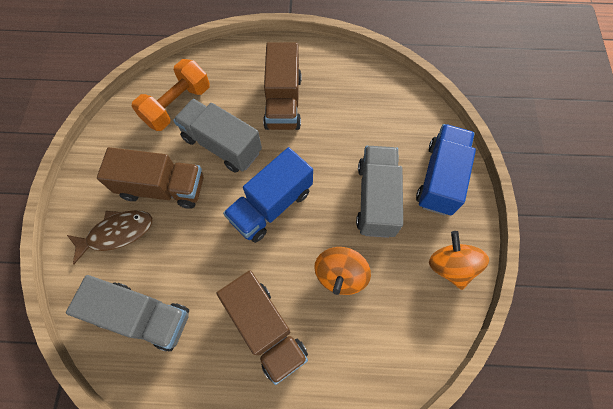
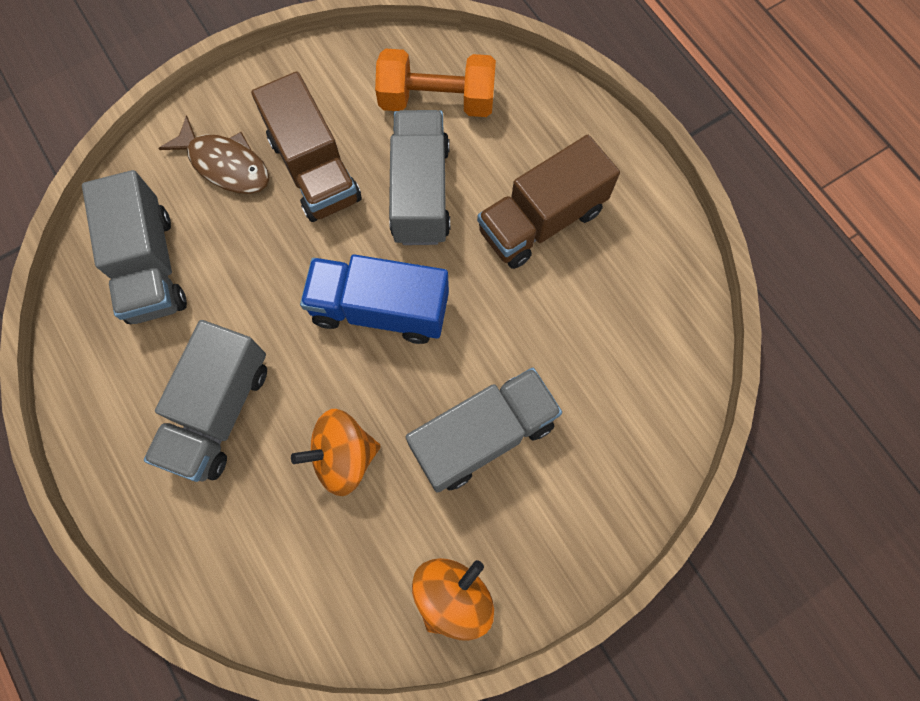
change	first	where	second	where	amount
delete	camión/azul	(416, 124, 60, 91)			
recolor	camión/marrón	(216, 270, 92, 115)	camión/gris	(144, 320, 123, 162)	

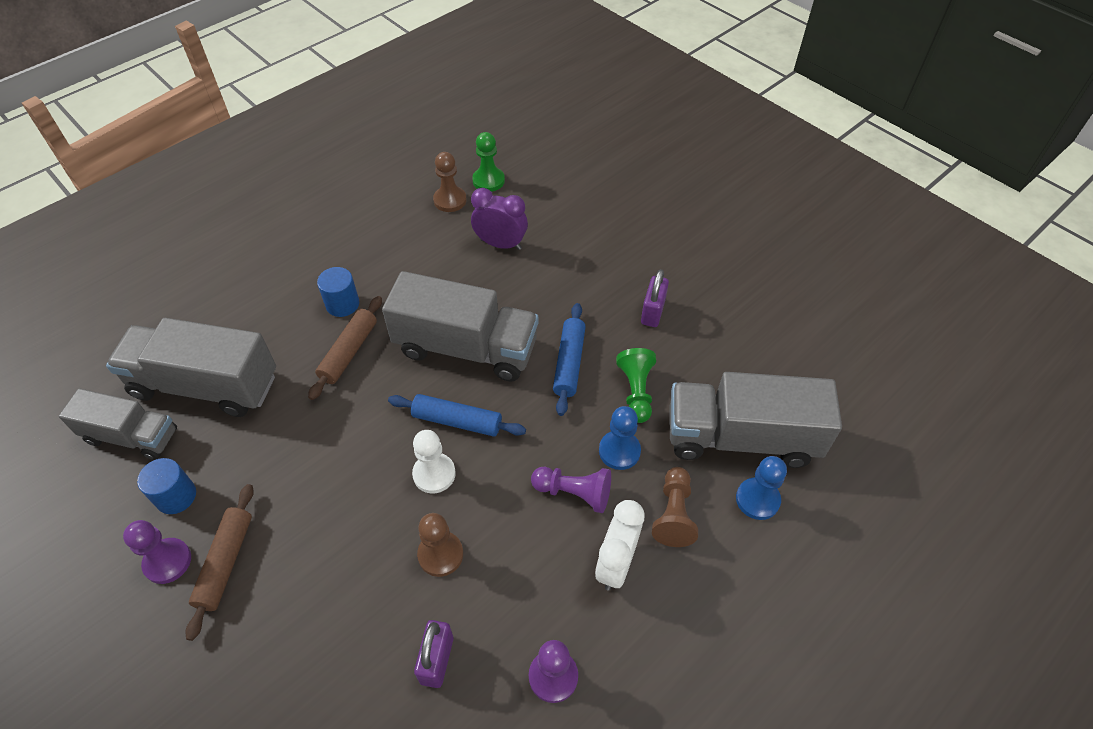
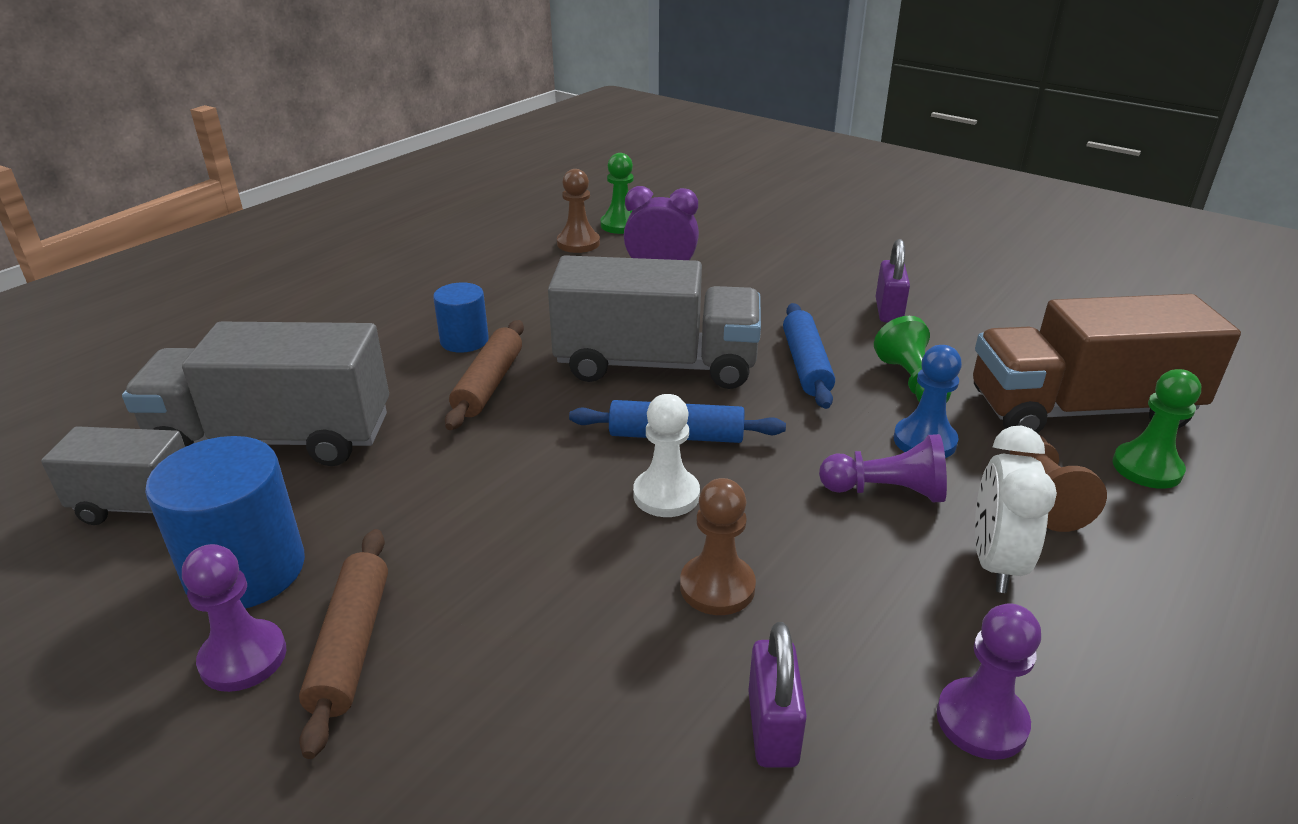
change	first	where	second	where	amount
recolor	camión/gris	(670, 372, 172, 96)	camión/marrón	(973, 294, 268, 140)	
recolor	peón/azul	(736, 456, 51, 64)	peón/verde	(1113, 369, 88, 120)	
resize	cilindro/azul	(137, 458, 59, 56)		(145, 436, 160, 172)	x1.68

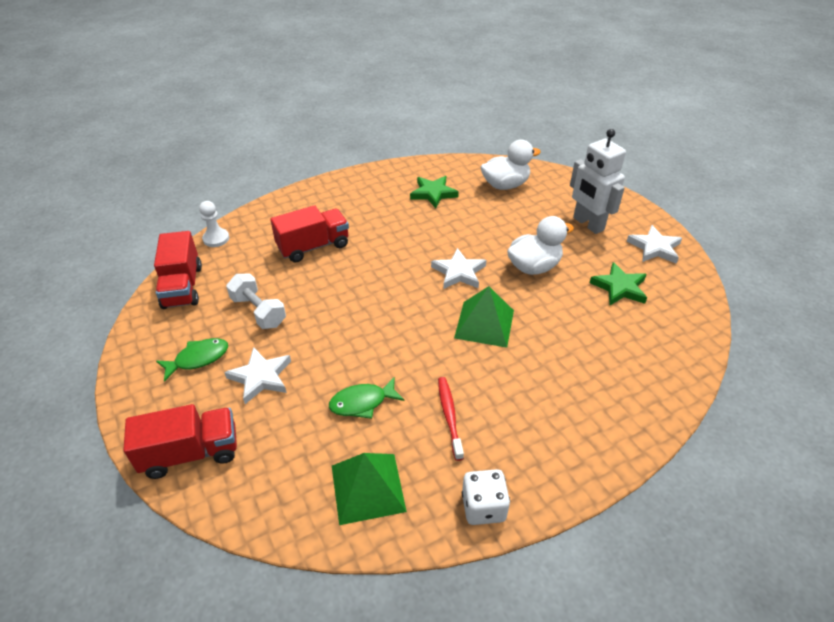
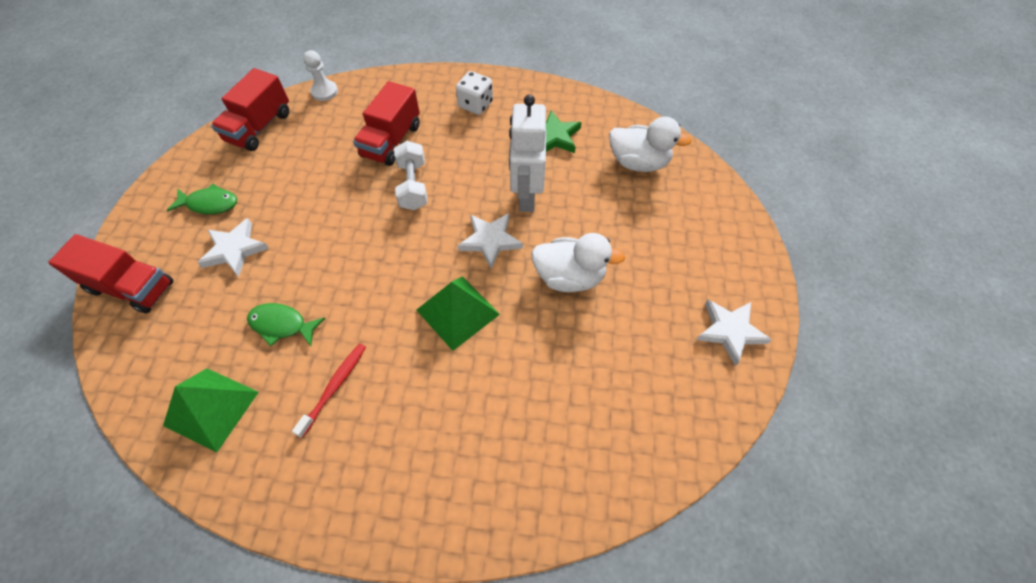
change	first	where	second	where	amount
delete	estrella/verde	(590, 262, 57, 43)			
move	mancuerna/blanco	(226, 274, 60, 55)		(394, 141, 34, 69)	
move	dado/blanco	(462, 469, 48, 56)		(456, 71, 37, 44)	
move	robot/blanco	(570, 129, 56, 105)		(509, 94, 37, 118)	
rotate	camión/rojo	(270, 205, 79, 58)		(353, 81, 67, 85)	105 degrees clockwise

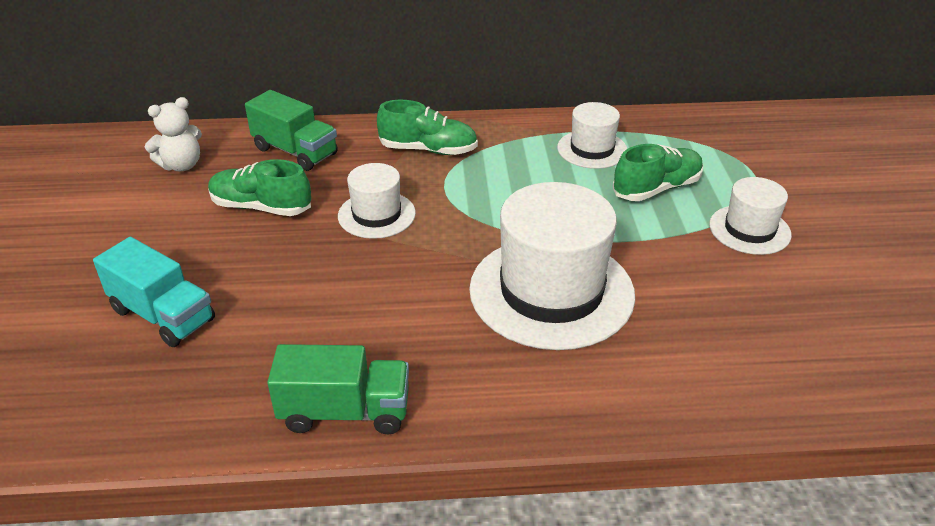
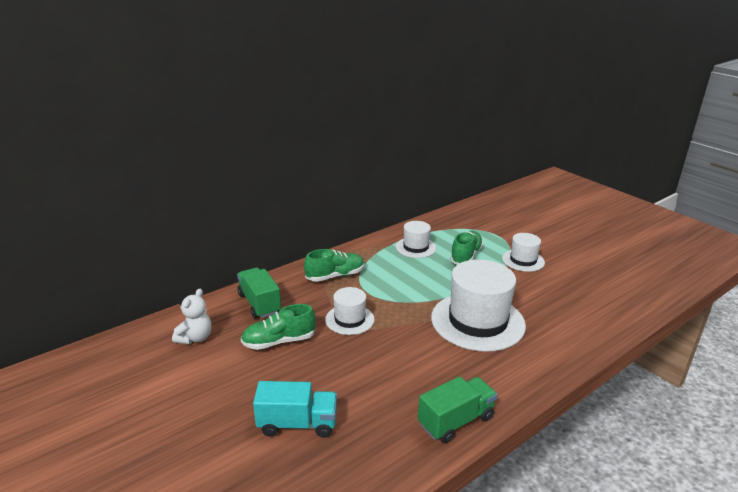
change	first	where	second	where	amount
rotate	camión/verde	(245, 90, 93, 81)		(237, 268, 44, 51)	120 degrees counterclockwise

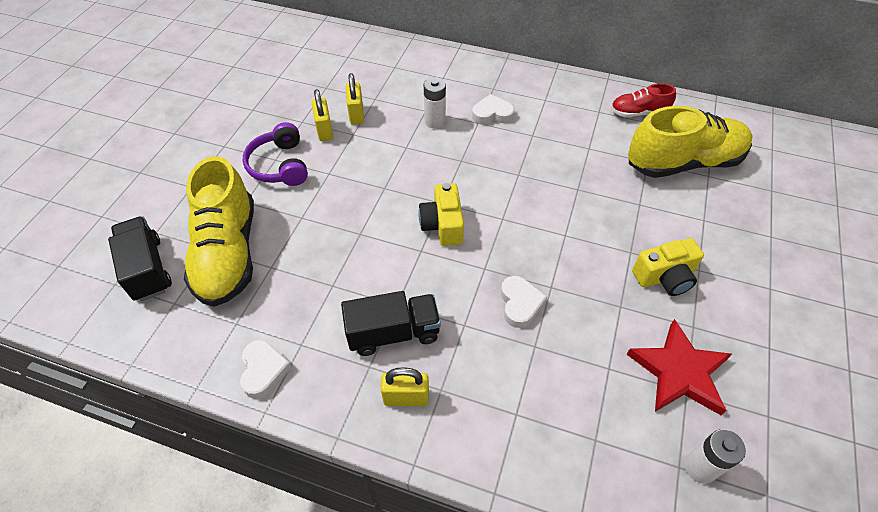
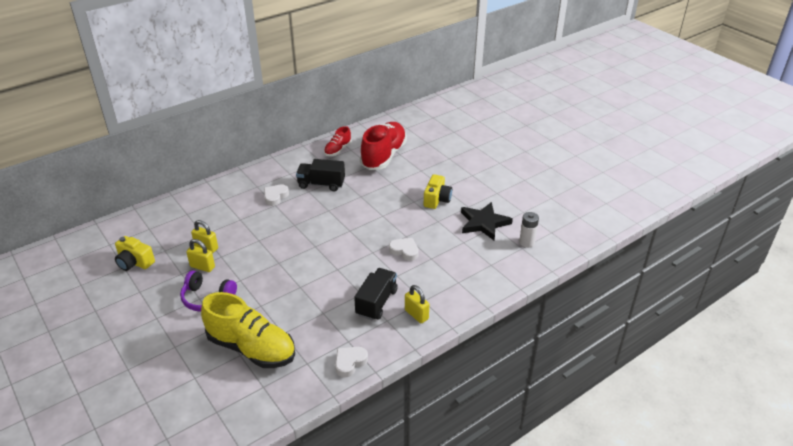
change	first	where	second	where	amount
delete	pila/blanco	(424, 77, 22, 51)			
move	camión/negro	(108, 216, 64, 85)		(296, 159, 49, 32)	
move	cámara/amarillo	(418, 183, 46, 63)		(115, 236, 40, 35)	
recolor	estrella/rojo	(626, 319, 106, 96)	estrella/negro	(461, 202, 52, 38)	
recolor	zapato/amarillo	(628, 106, 125, 72)	zapato/rojo	(360, 122, 47, 48)	
rotate	corazón/blanco	(240, 340, 52, 59)		(335, 347, 33, 30)	75 degrees counterclockwise
rotate	candado/amarillo	(380, 367, 49, 39)		(405, 285, 24, 38)	75 degrees counterclockwise

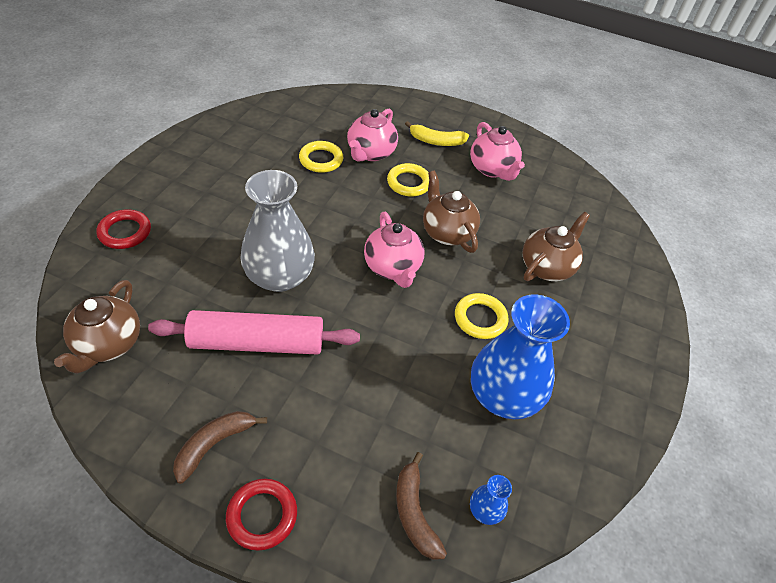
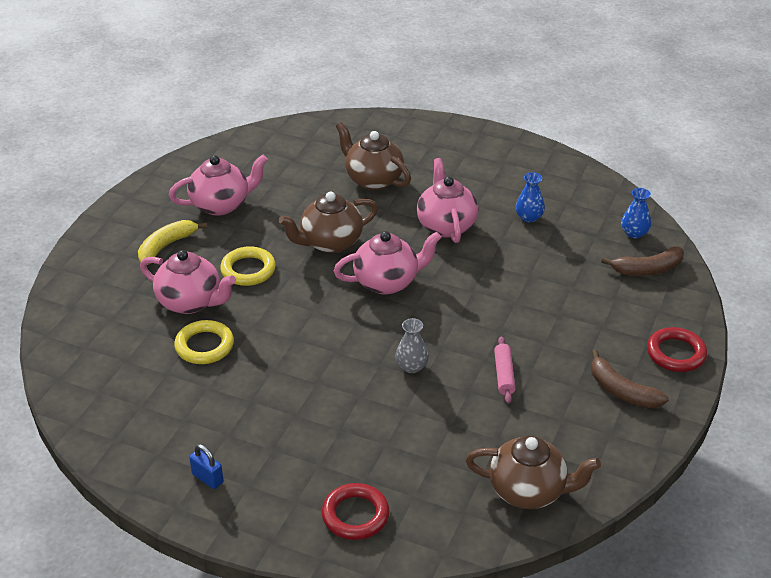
change	first	where	second	where	amount
insert			candado/azul	(189, 444, 35, 45)	
replace	anillo/amarillo	(455, 293, 54, 46)	tetera/rosa	(417, 158, 62, 85)	
rotate	plátano/amarillo	(405, 121, 64, 25)		(138, 220, 69, 45)	150 degrees counterclockwise
resize	rodillo/rosa	(148, 310, 212, 45)		(494, 336, 22, 68)	x0.43
resize	florero/gris	(240, 170, 75, 122)		(395, 318, 34, 55)	x0.42
resize	florero/azul	(471, 294, 99, 125)		(516, 172, 29, 50)	x0.42

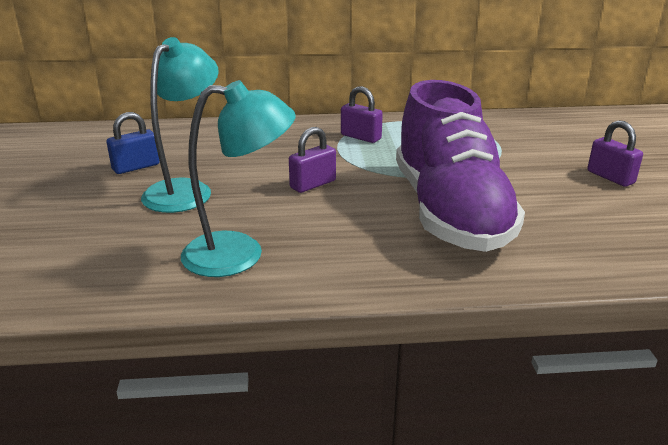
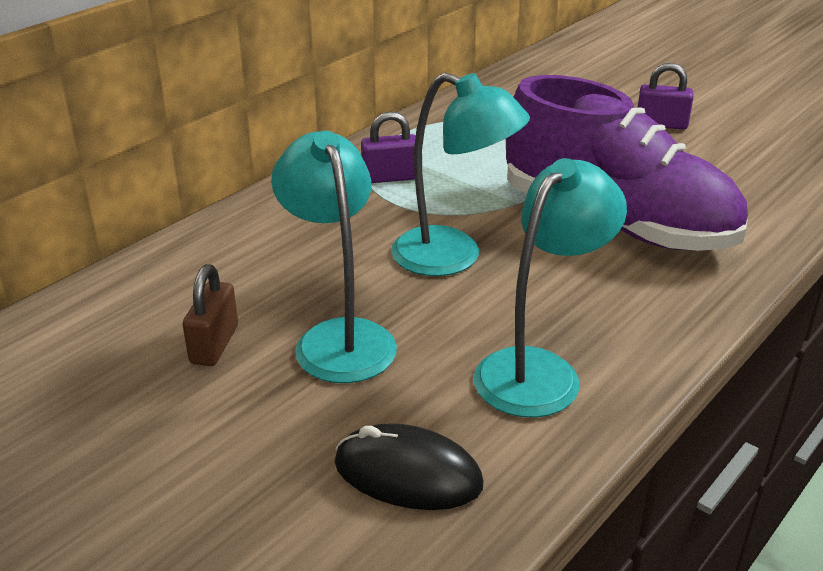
change	first	where	second	where	amount
insert			ratón/negro	(334, 423, 149, 87)	
replace	candado/morado	(289, 127, 47, 66)	lámpara/turquesa	(391, 72, 139, 204)	
recolor	candado/azul	(107, 112, 53, 62)	candado/marrón	(183, 264, 55, 102)	

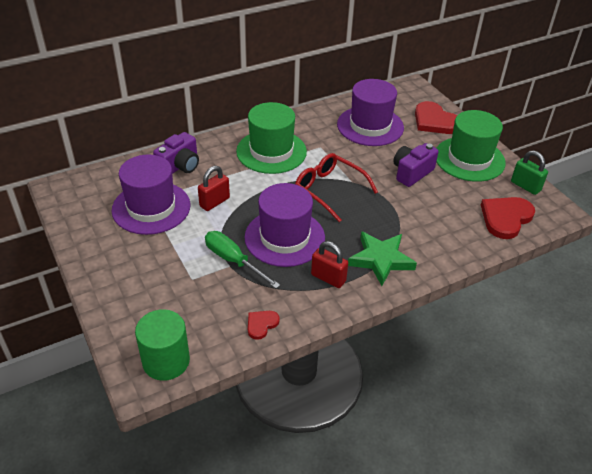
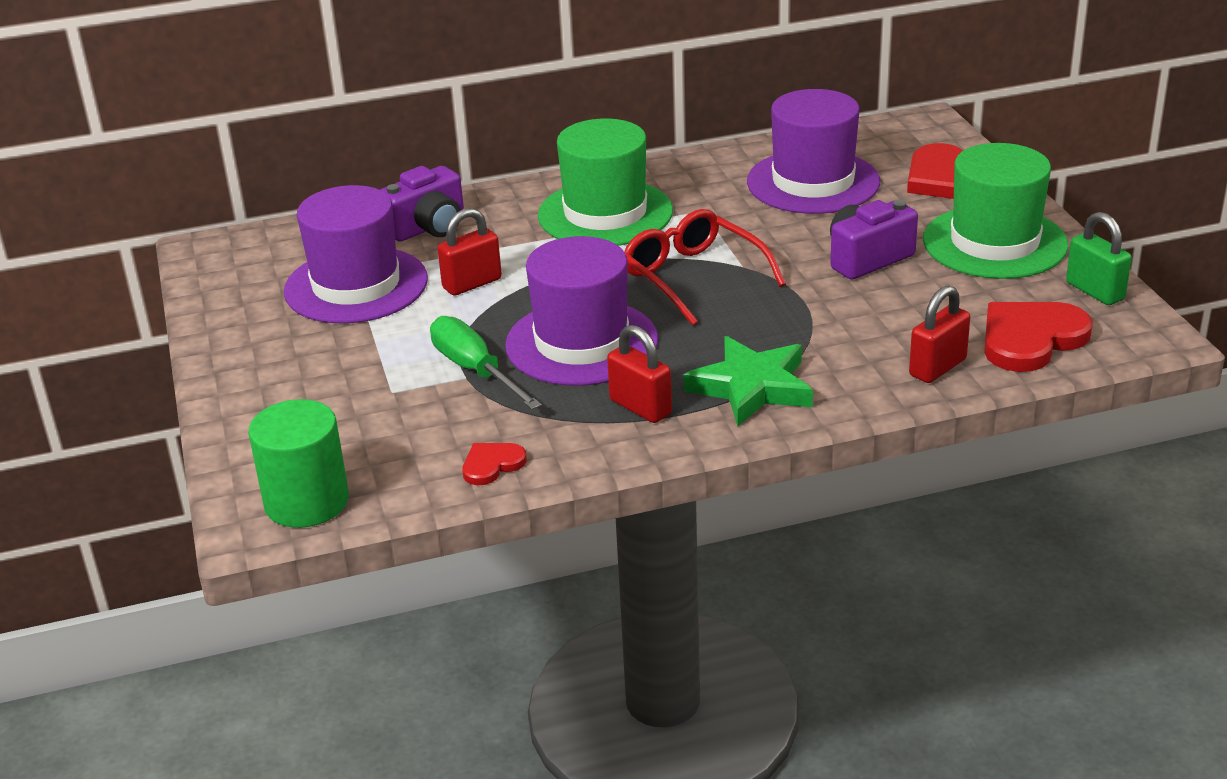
change	first	where	second	where	amount
insert			candado/rojo	(909, 285, 61, 98)	

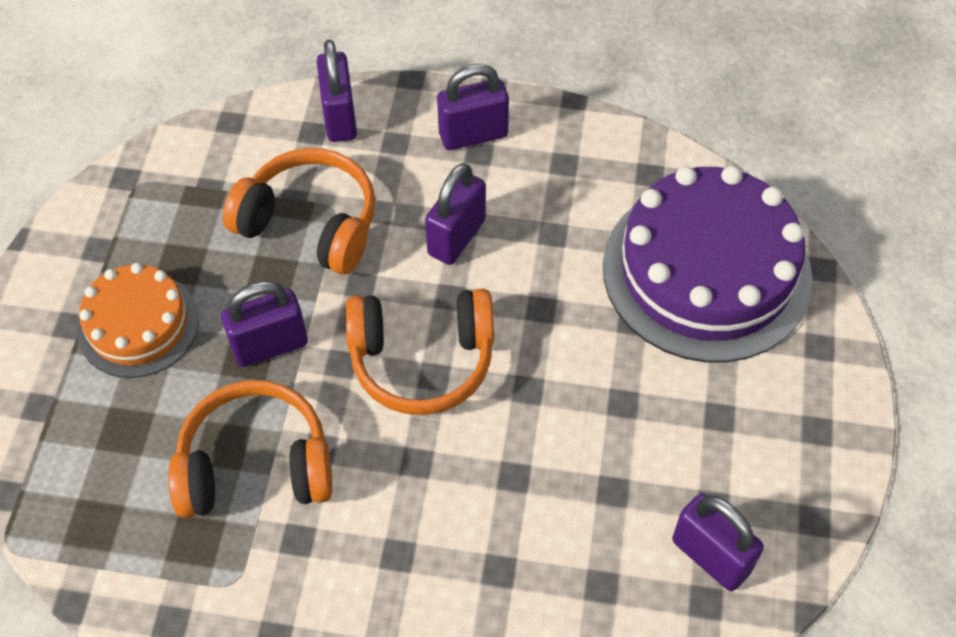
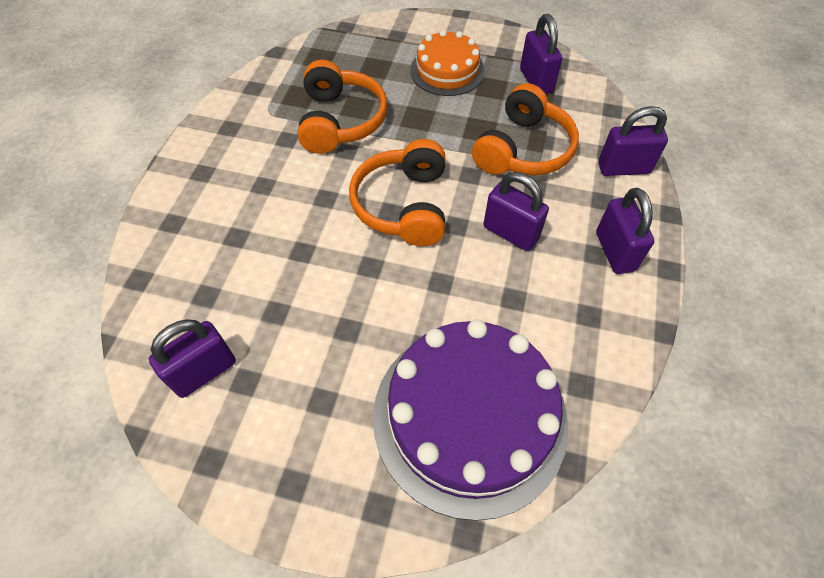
change	first	where	second	where	amount
move	candado/morado	(221, 281, 87, 86)		(520, 14, 42, 80)	

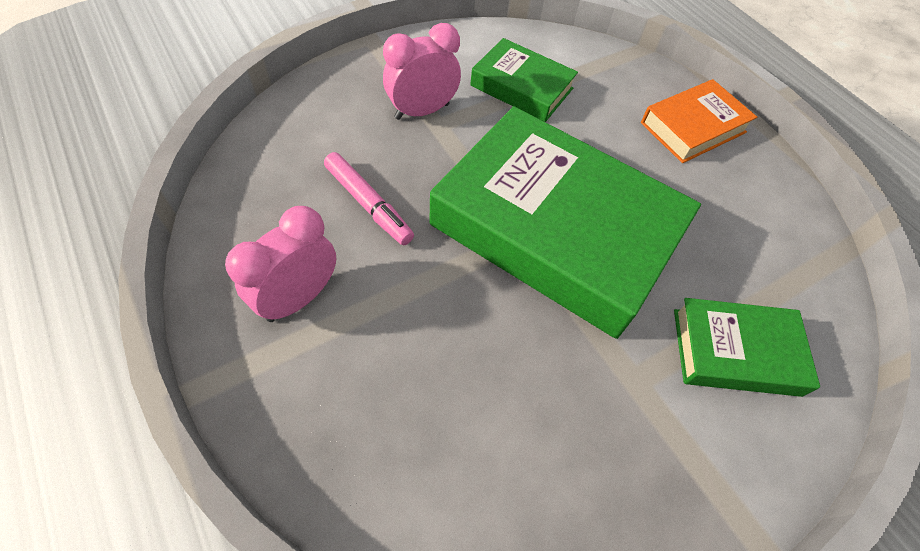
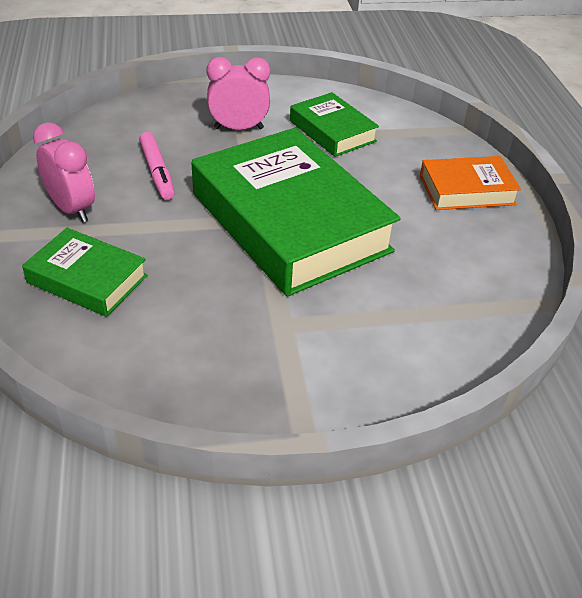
change	first	where	second	where	amount
move	libro/verde	(674, 298, 146, 99)		(22, 228, 125, 89)	
rotate	despertador/rosa	(225, 206, 112, 116)		(33, 122, 62, 100)	75 degrees clockwise

